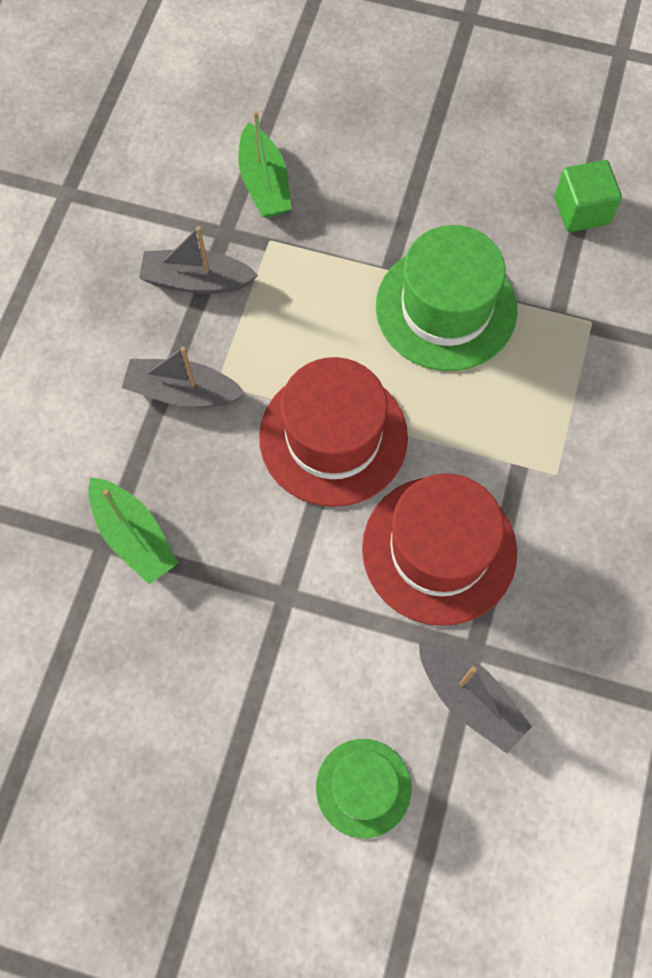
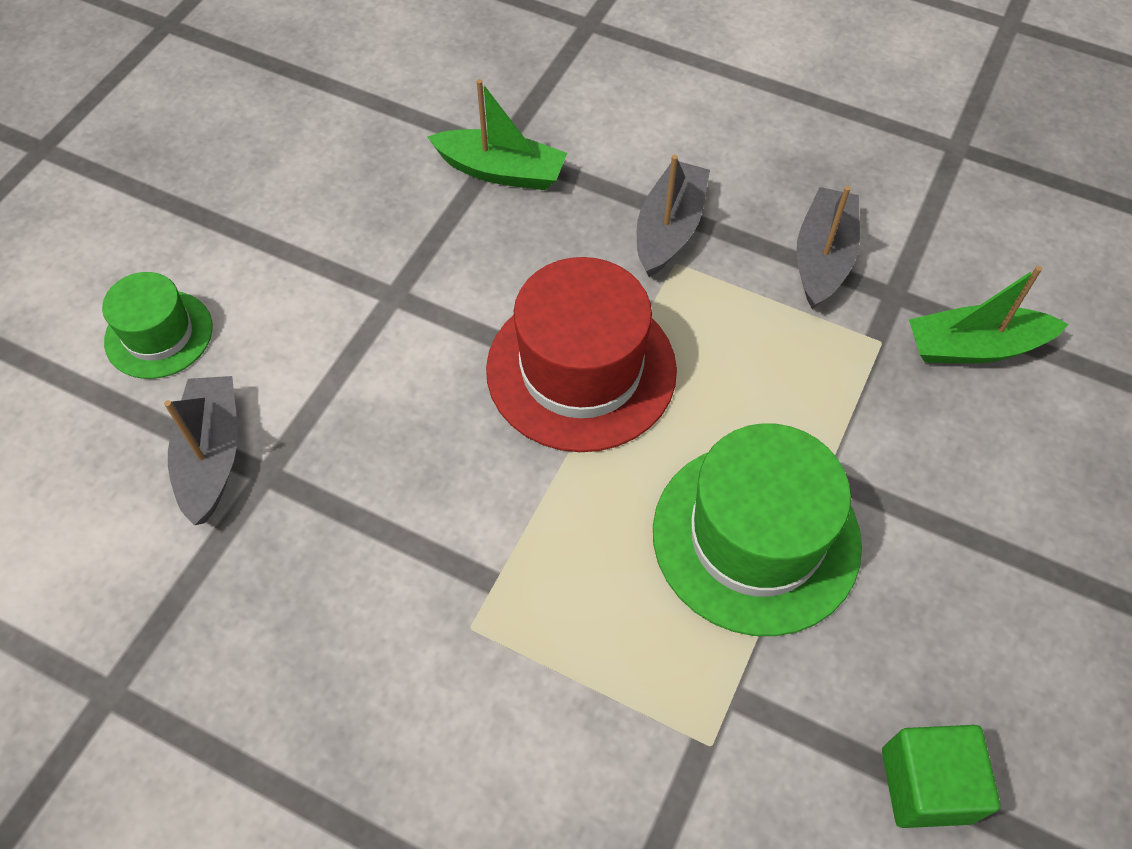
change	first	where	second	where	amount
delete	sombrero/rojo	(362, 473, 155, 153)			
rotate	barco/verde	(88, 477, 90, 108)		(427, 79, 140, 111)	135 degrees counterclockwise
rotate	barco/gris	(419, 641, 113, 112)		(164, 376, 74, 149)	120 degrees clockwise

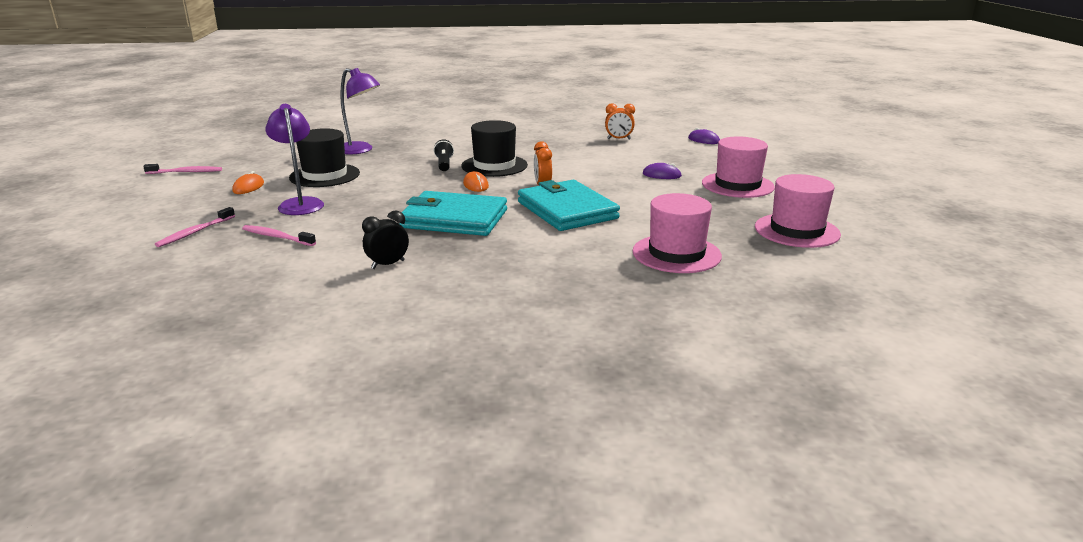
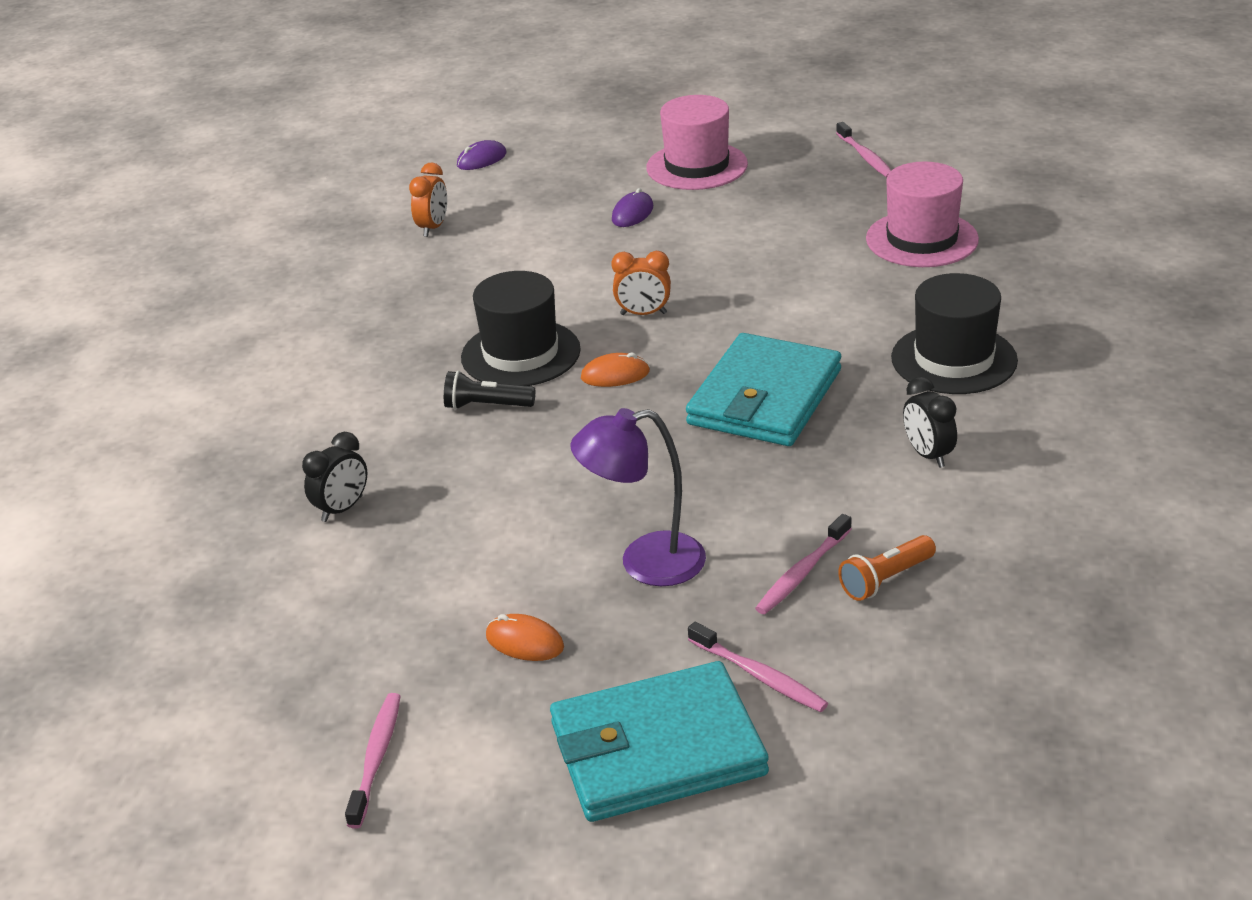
change	first	where	second	where	amount
insert			lámpara de mano/naranja	(838, 535, 98, 66)	
move	sombrero/negro	(289, 128, 71, 59)		(891, 273, 127, 121)	
move	cartera/turquesa	(518, 180, 102, 51)		(550, 661, 219, 161)	
replace	lámpara/morado	(340, 68, 40, 86)	despertador/negro	(302, 432, 65, 90)	
replace	sombrero/rosa	(755, 174, 86, 74)	cepillo de dientes/rosa	(836, 122, 56, 56)	

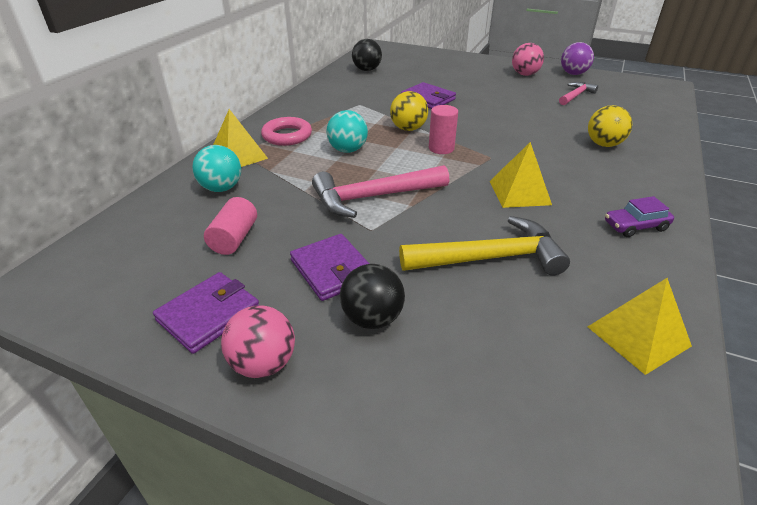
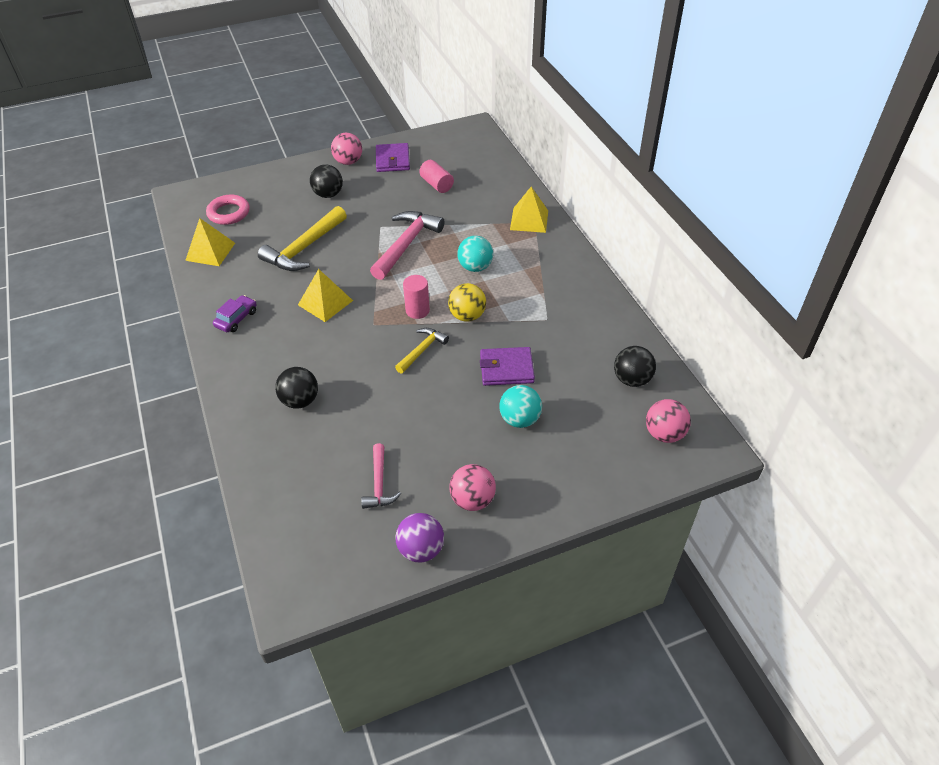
change	first	where	second	where	amount
delete	cartera/morado	(290, 234, 79, 67)			
insert			martillo/amarillo	(395, 328, 54, 45)	
insert			pelota/rosa	(646, 399, 45, 44)	
move	pelota/turquesa	(192, 145, 49, 47)		(499, 385, 43, 43)	
move	anillo/rosa	(261, 117, 51, 29)		(206, 195, 44, 30)	
recolor	pelota/amarillo	(588, 105, 44, 42)	pelota/negro	(275, 367, 43, 42)	

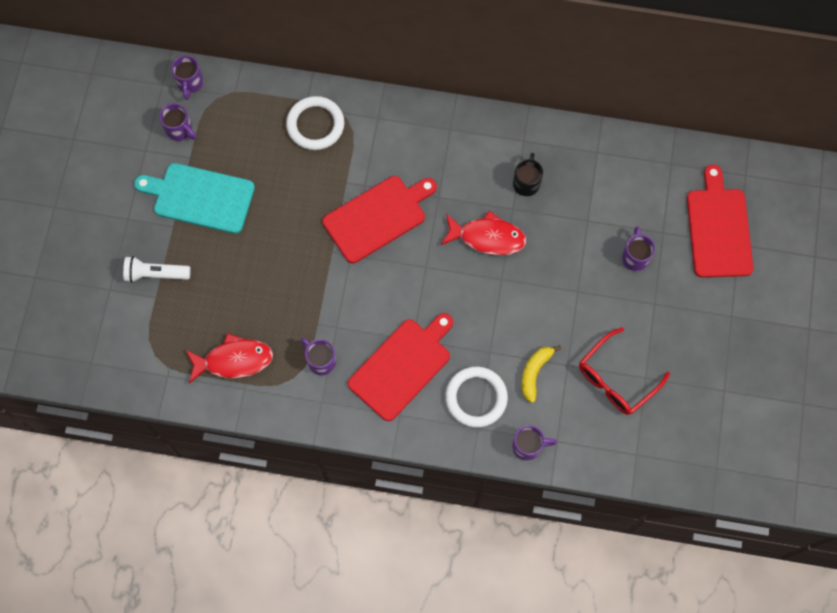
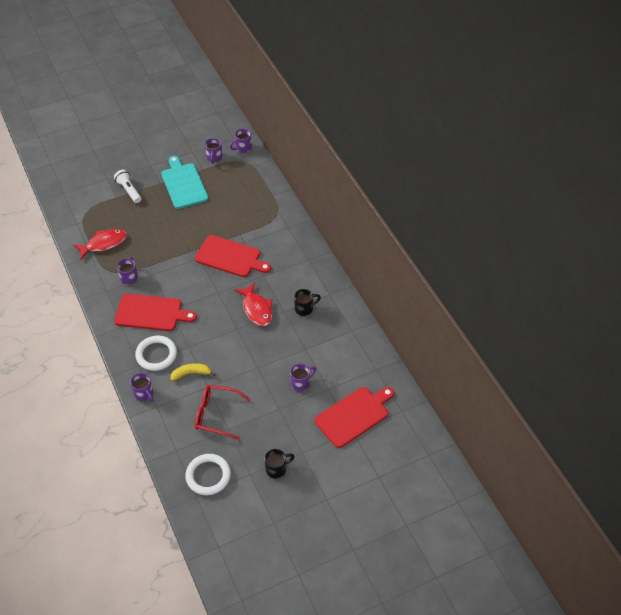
change	first	where	second	where	amount
insert			taza/negro	(264, 449, 31, 30)	
move	anillo/blanco	(286, 96, 58, 54)		(185, 454, 46, 41)	
rotate	pez/rojo	(186, 333, 87, 51)		(73, 229, 54, 30)	75 degrees counterclockwise

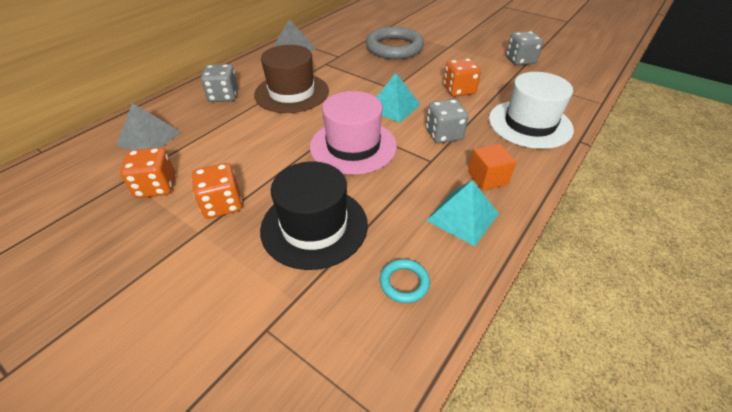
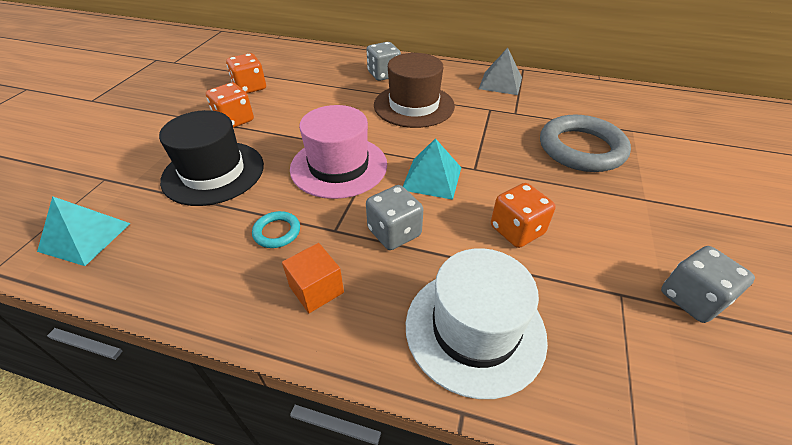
change	first	where	second	where	amount
delete	pirámide/gris	(116, 103, 65, 47)			
move	anillo/turquesa	(380, 259, 50, 44)		(252, 211, 48, 37)	
move	pirámide/turquesa	(426, 180, 73, 66)		(37, 196, 94, 70)	

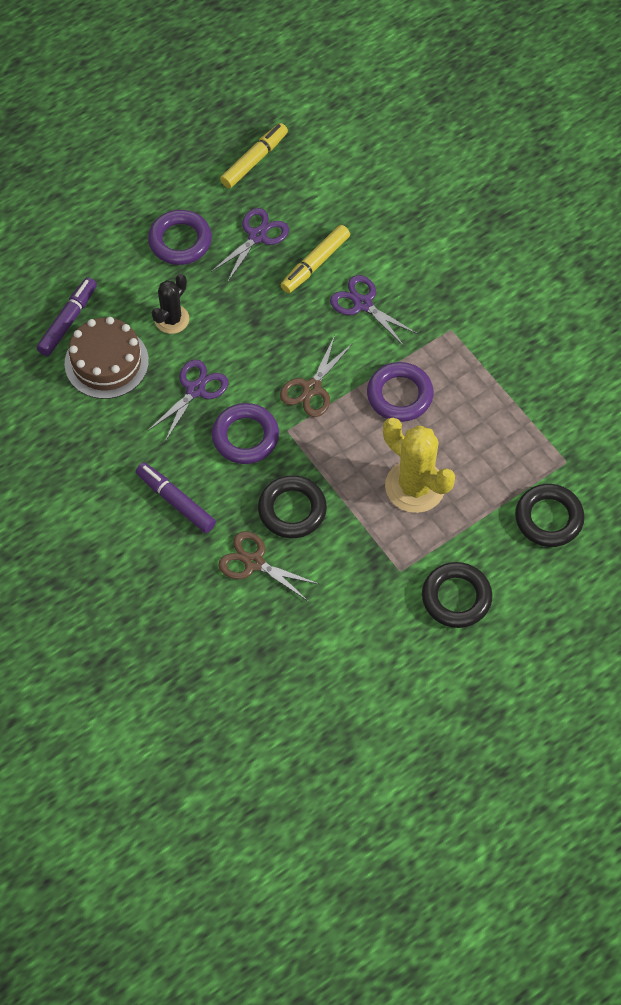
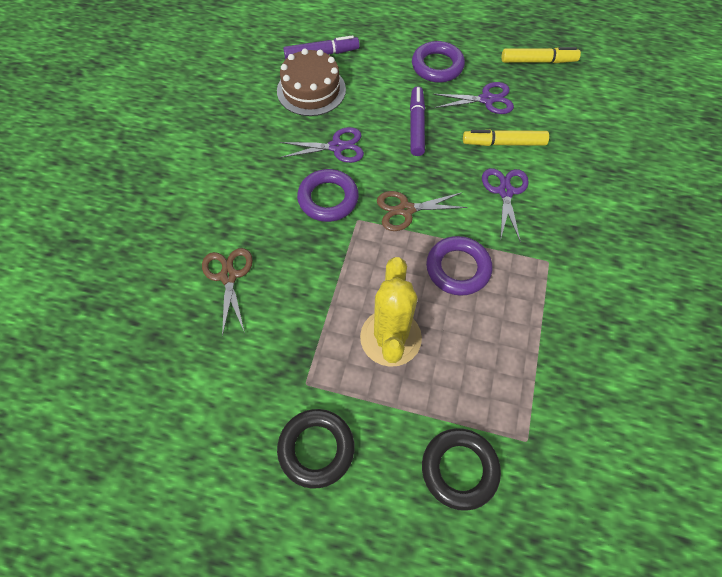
change	first	where	second	where	amount
delete	cactus/negro	(152, 274, 37, 60)			
delete	anillo/negro	(258, 475, 69, 63)			
move	rotulador/morado	(136, 463, 80, 70)		(410, 87, 15, 69)	

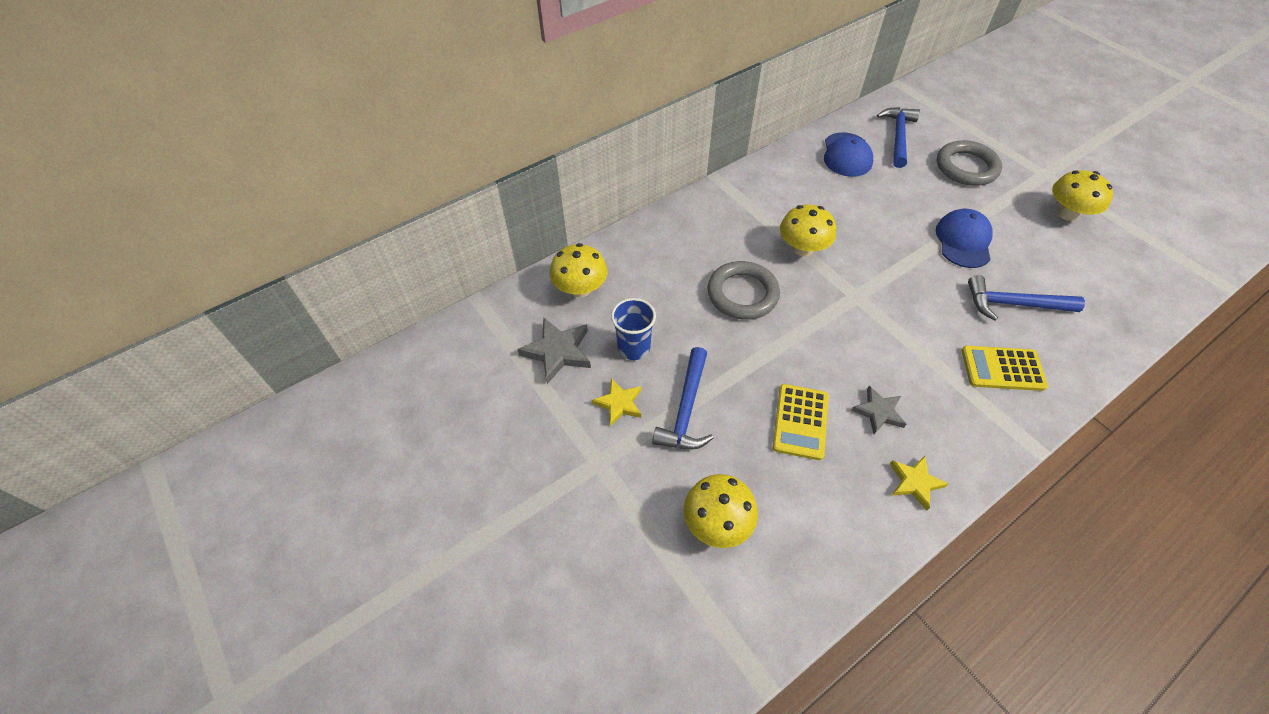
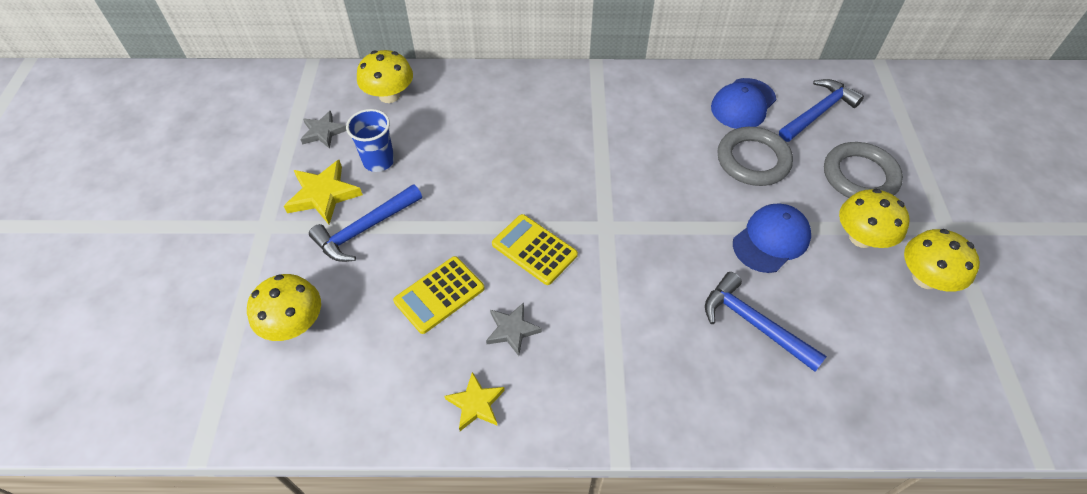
change	first	where	second	where	amount
move	anillo/gris	(707, 261, 73, 59)		(717, 127, 76, 59)	
move	seta/amarillo	(780, 204, 56, 52)		(839, 189, 71, 59)	
move	calculadora/amarillo	(961, 346, 87, 45)		(492, 214, 86, 71)	
resize	estrella/gris	(517, 318, 74, 66)		(300, 110, 47, 39)	x0.66
resize	estrella/amarillo	(592, 378, 49, 49)		(284, 160, 79, 64)	x1.51

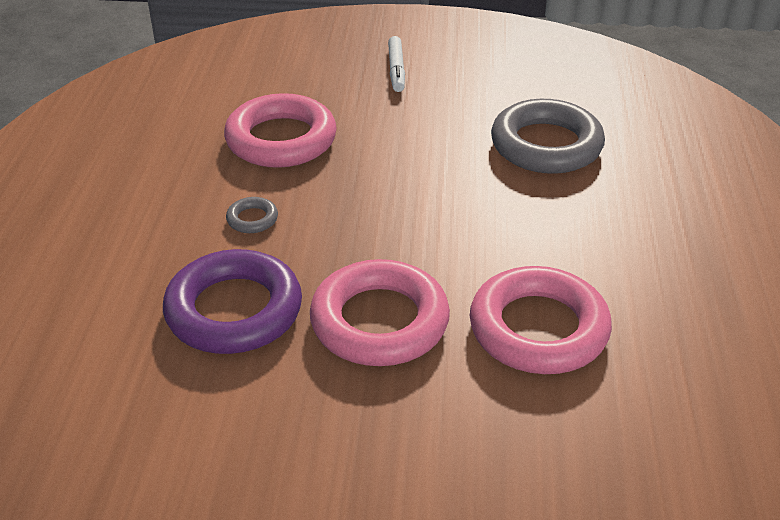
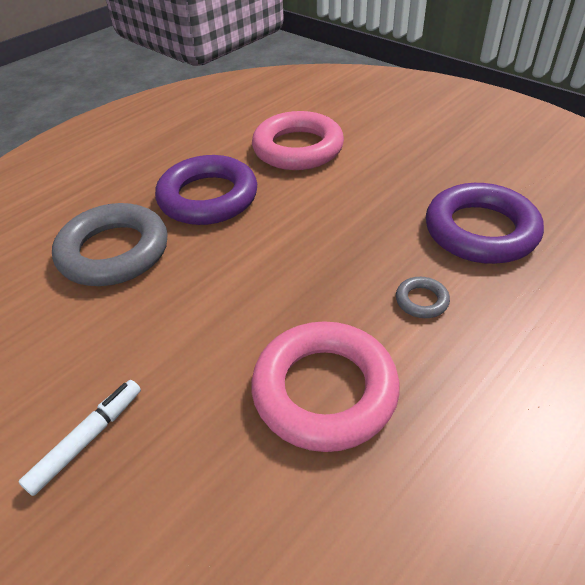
change	first	where	second	where	amount
delete	anillo/rosa	(310, 259, 140, 107)			
insert			anillo/morado	(155, 155, 102, 70)	

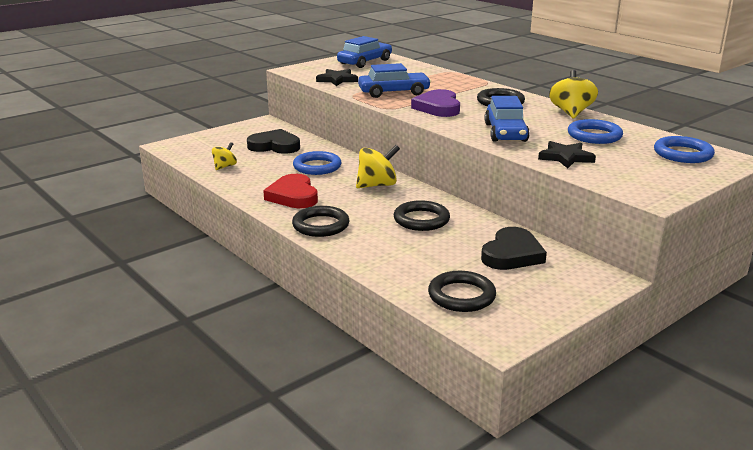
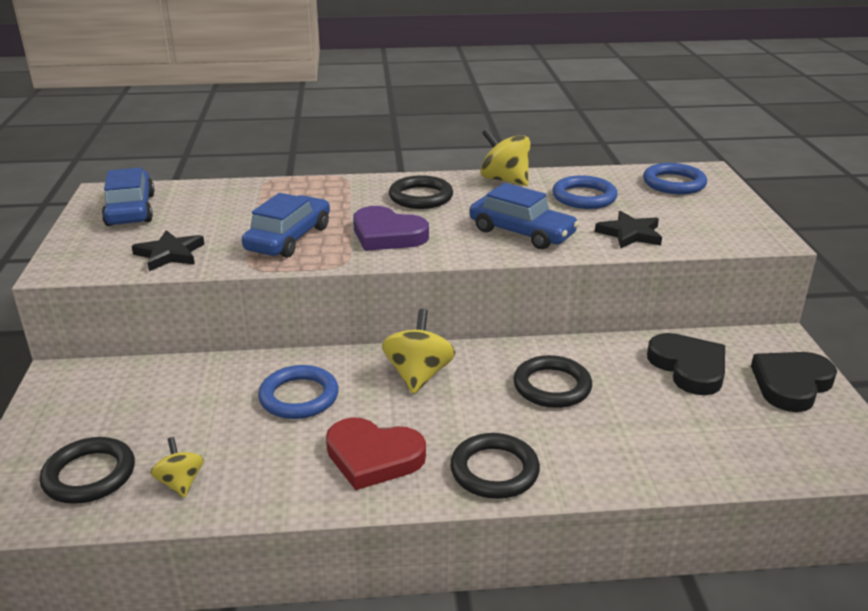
change	first	where	second	where	amount
move	corazón/negro	(247, 129, 53, 25)		(751, 352, 86, 60)	
move	anillo/negro	(428, 271, 68, 41)		(40, 437, 95, 67)	

